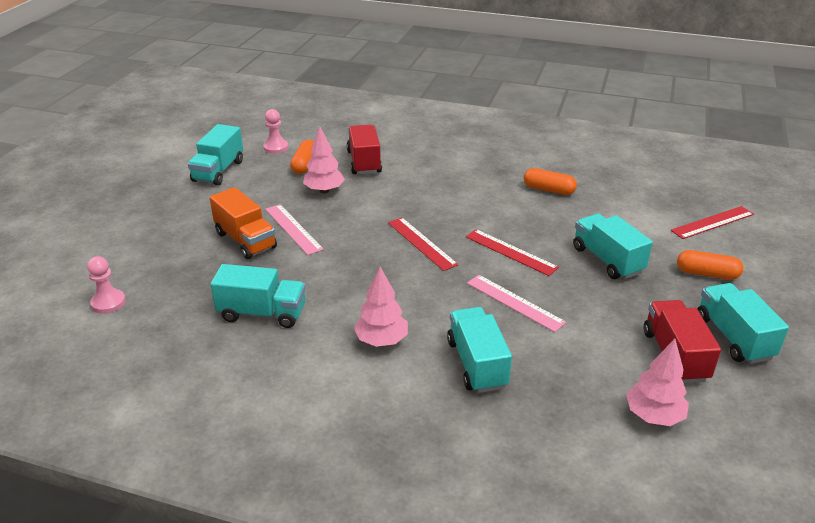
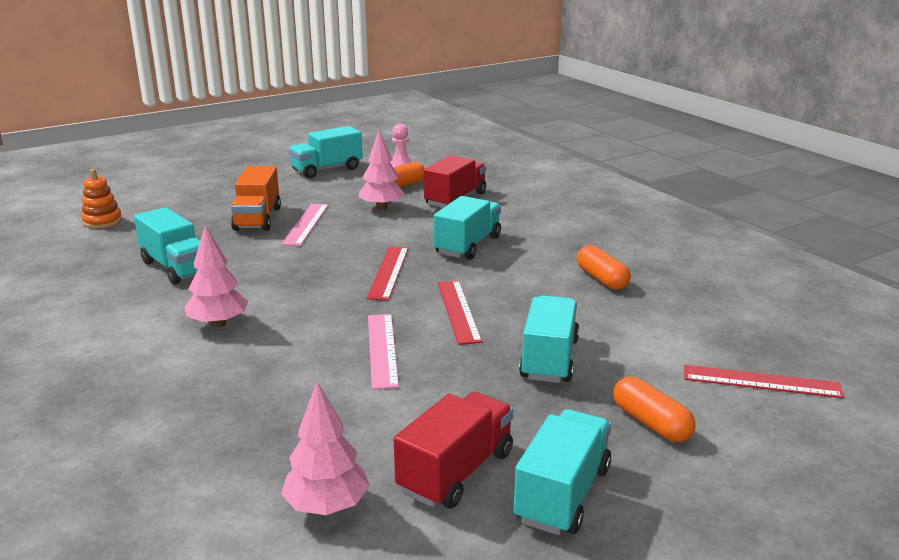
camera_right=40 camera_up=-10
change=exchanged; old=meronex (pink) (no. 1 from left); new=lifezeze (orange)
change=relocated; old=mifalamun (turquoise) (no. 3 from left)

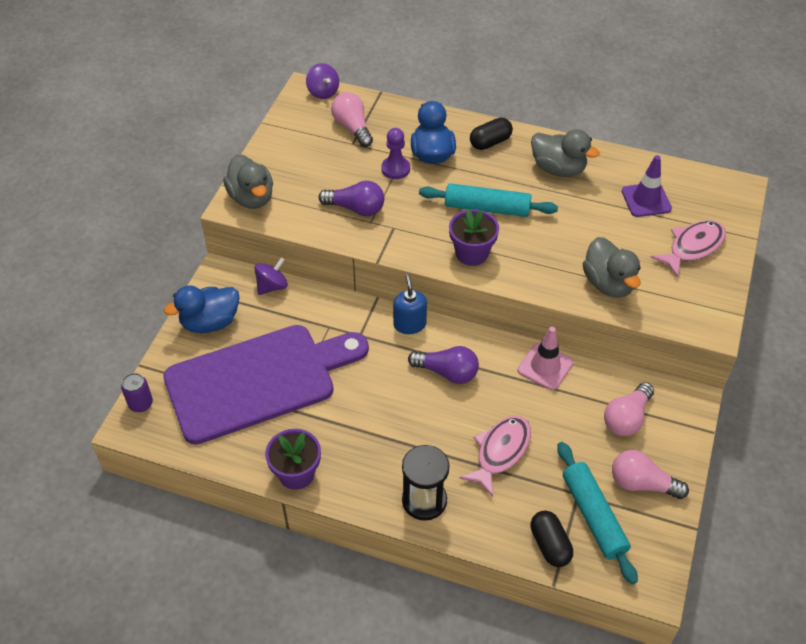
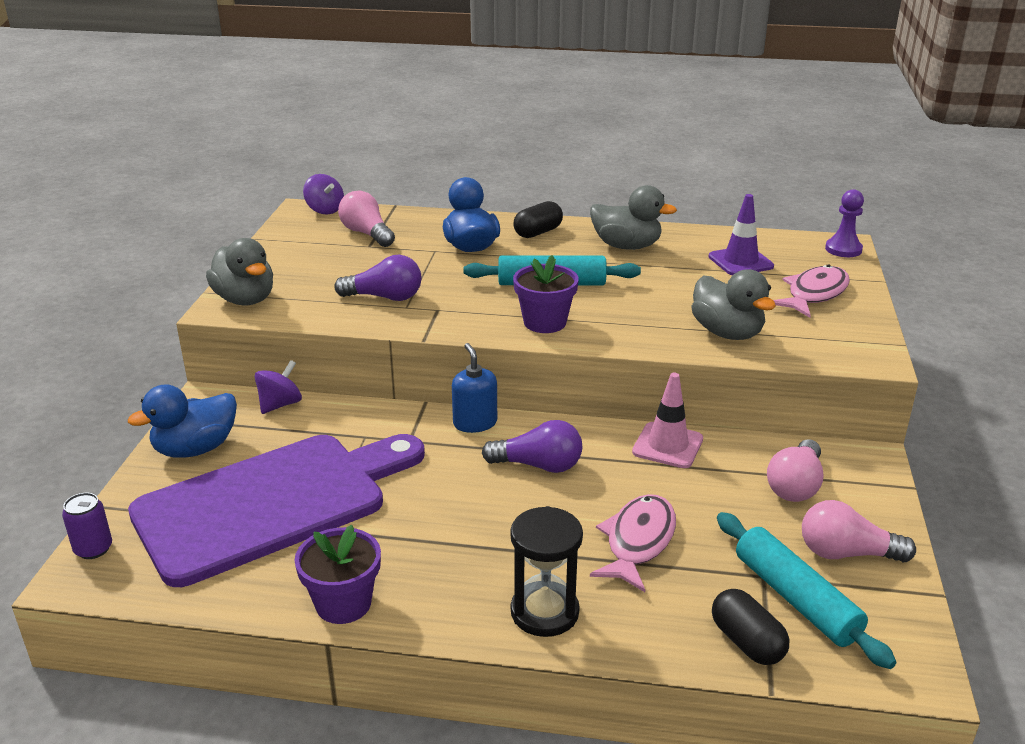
camera_right=-10 camera_up=-20
change=relocated; old=meronex (purple)

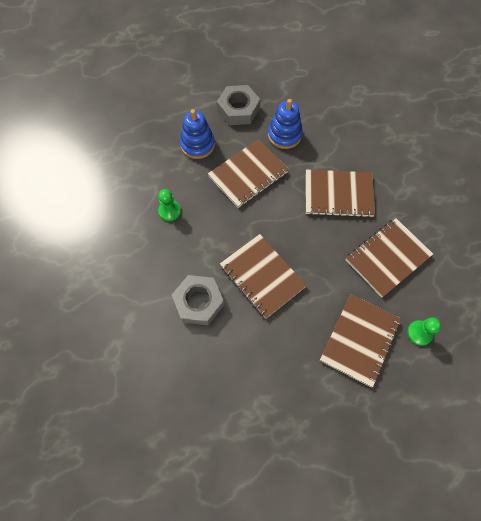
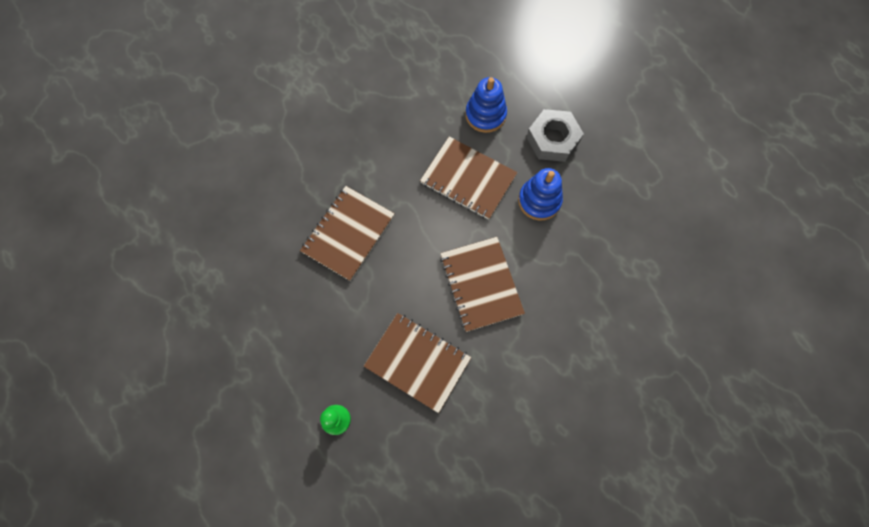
camera_right=70 camera_up=5
change=missing; old=meronex (green) (no. 1 from left)
change=missing; old=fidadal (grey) (no. 1 from left)
change=missing; old=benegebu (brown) (no. 4 from left)

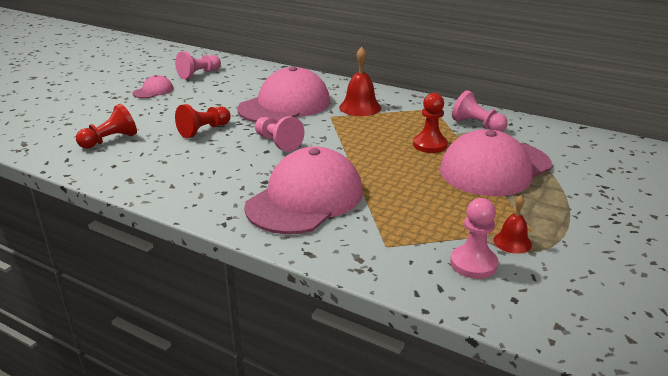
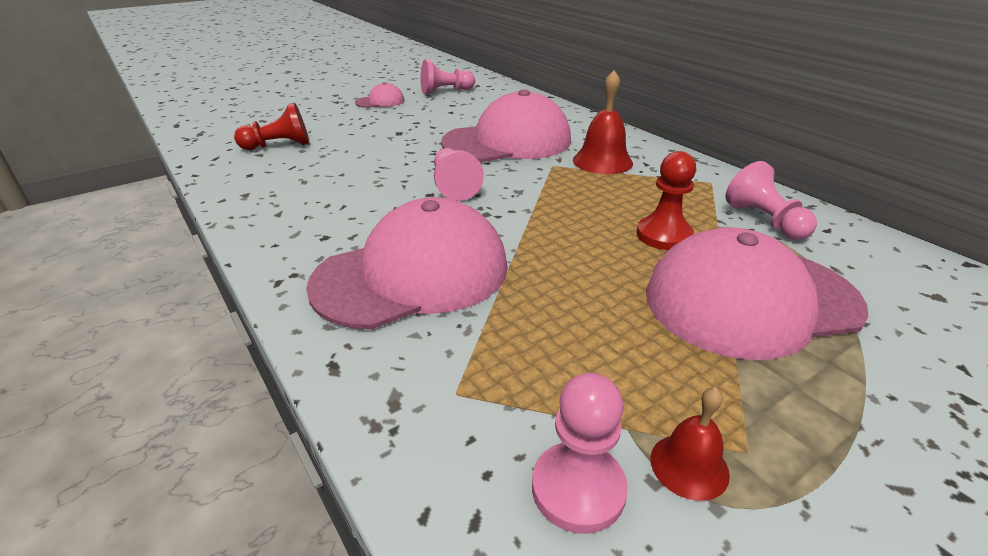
camera_right=25 camera_up=5
change=missing; old=meronex (red) (no. 2 from left)

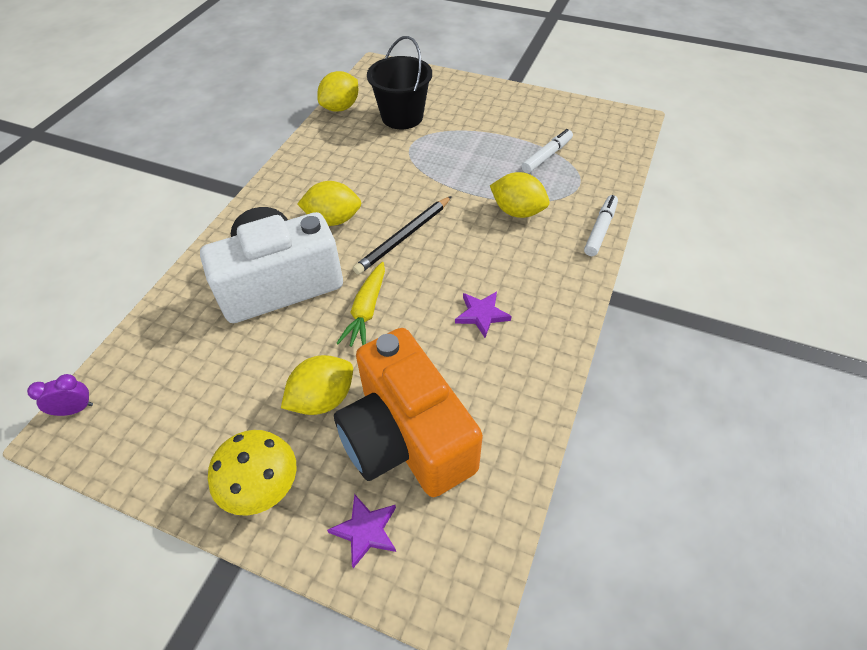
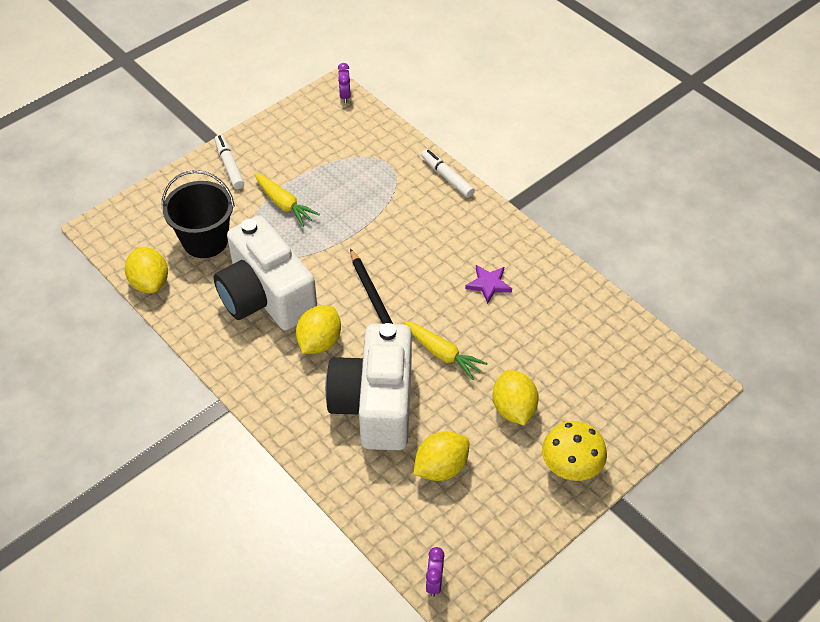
camera_right=-65 camera_up=0
change=relocated; old=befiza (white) (no. 1 from left)
change=relocated; old=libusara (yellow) (no. 4 from left in the first image); new=libusara (yellow) (no. 3 from left)
change=missing; old=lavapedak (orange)
change=missing; old=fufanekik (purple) (no. 1 from left)
change=appeared; new=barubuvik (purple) (no. 1 from left)
change=appeared; new=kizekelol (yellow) (no. 1 from left)
change=appeared; new=lavapedak (white) (no. 1 from left)

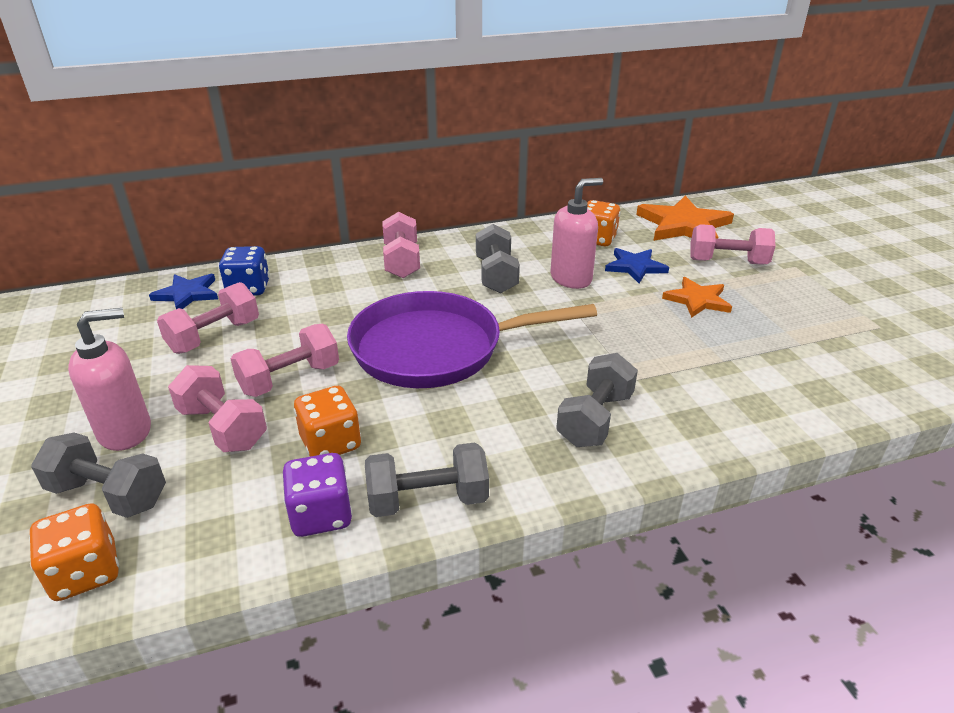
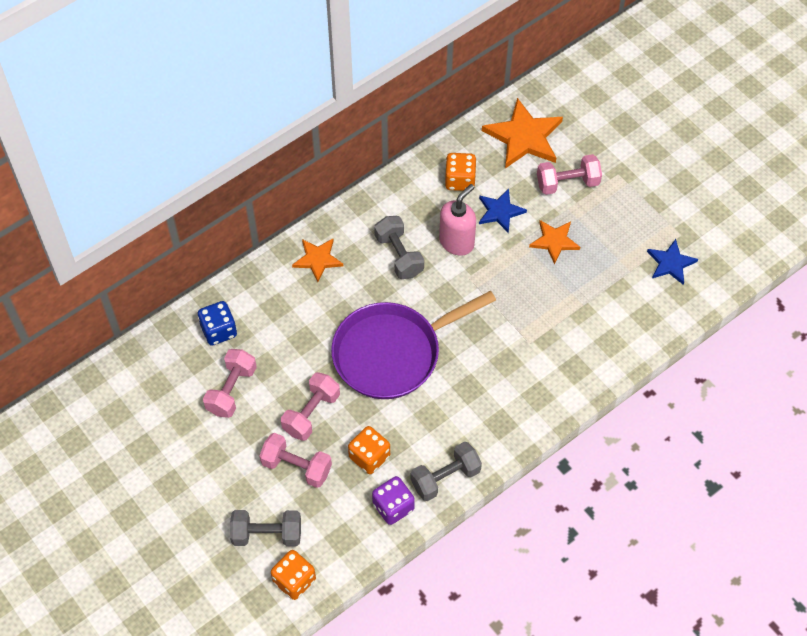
camera_right=-20 camera_up=25
change=exchanged; old=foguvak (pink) (no. 4 from left); new=fufanekik (orange) (no. 1 from left)
change=relocated; old=fufanekik (blue) (no. 1 from left in the first image); new=fufanekik (blue) (no. 2 from left)
change=missing; old=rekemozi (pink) (no. 1 from left)
change=missing; old=foguvak (grey) (no. 4 from left)

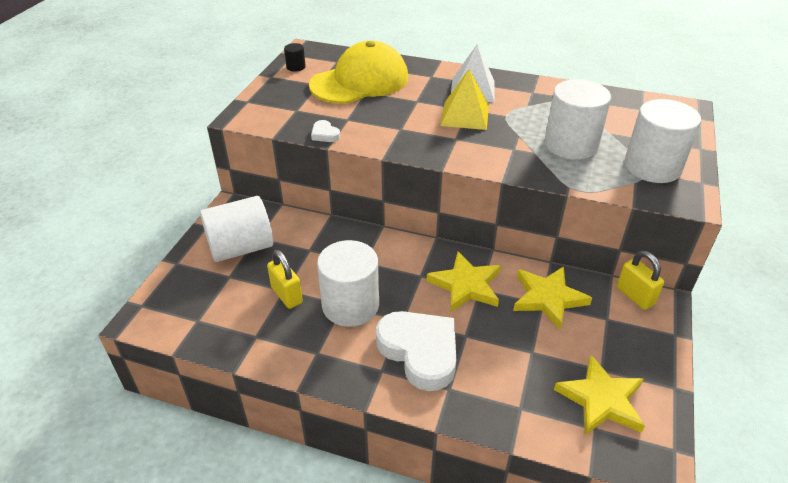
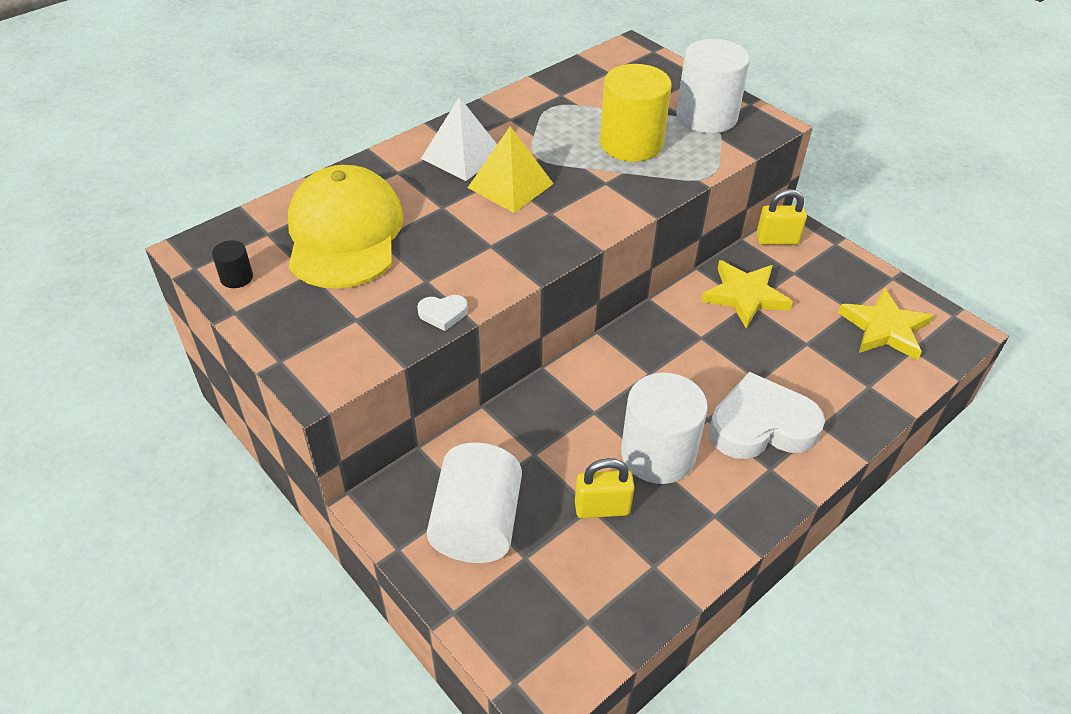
camera_right=-60 camera_up=5
change=colour; old=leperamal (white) (no. 3 from left); new=leperamal (yellow)
change=missing; old=fufanekik (yellow) (no. 1 from left)

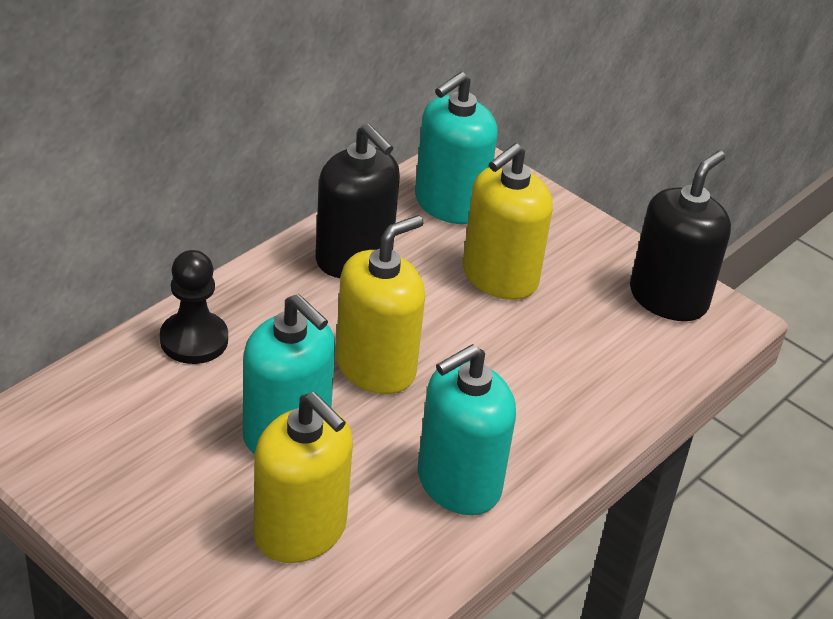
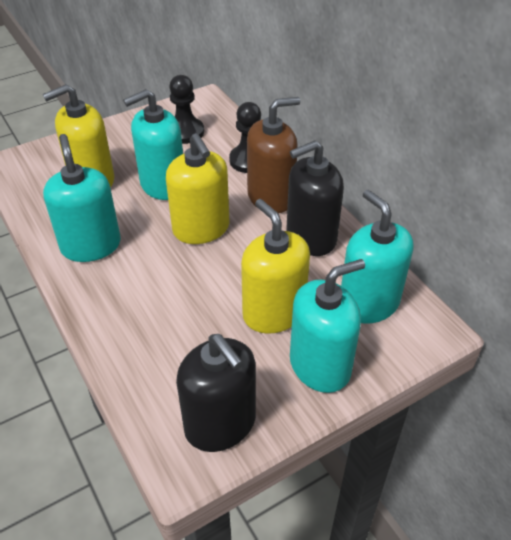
camera_right=110 camera_up=5
change=appeared; new=meronex (black) (no. 1 from left)
change=appeared; new=rekemozi (brown)
change=appeared; new=rekemozi (turquoise) (no. 3 from left)

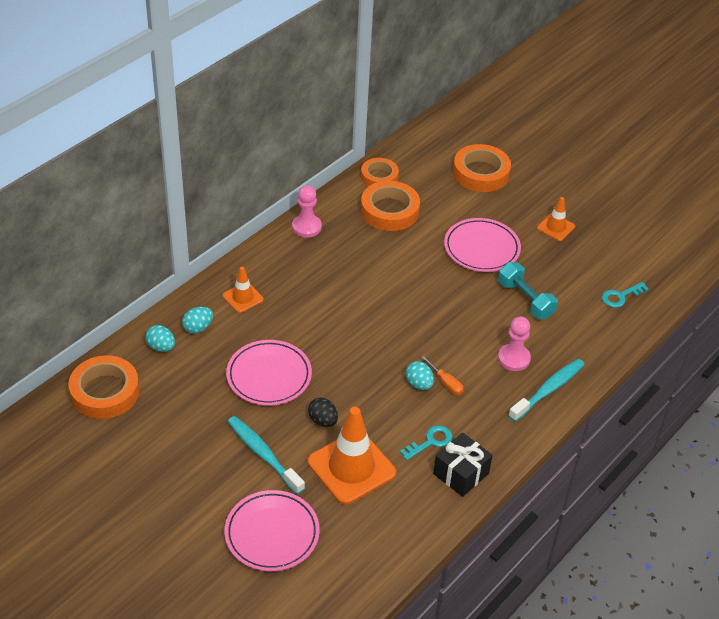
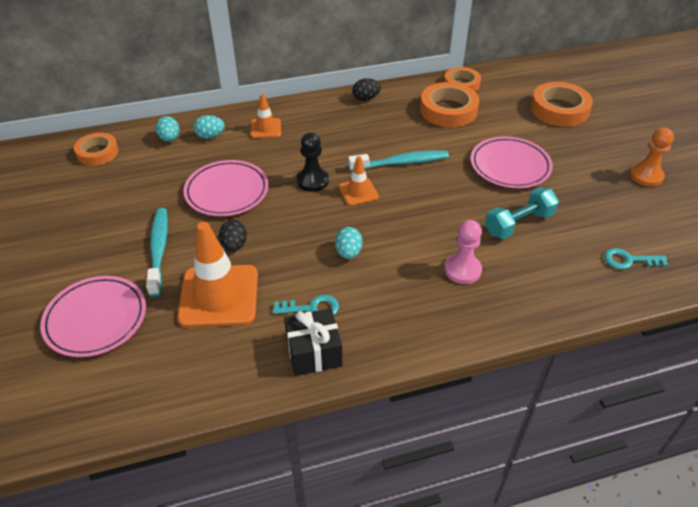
camera_right=35 camera_up=0
change=exchanged; old=meronex (pink) (no. 1 from left); new=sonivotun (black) (no. 2 from left)
change=relocated; old=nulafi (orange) (no. 3 from left)
change=spun; old=foguvak (turquoise); degrees=60
change=size; old=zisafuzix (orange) (no. 1 from left); factor=0.66
change=missing; old=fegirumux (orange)
change=relocated; old=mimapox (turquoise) (no. 2 from left)
change=appeared; new=meronex (orange)
change=appeared; new=meronex (black)

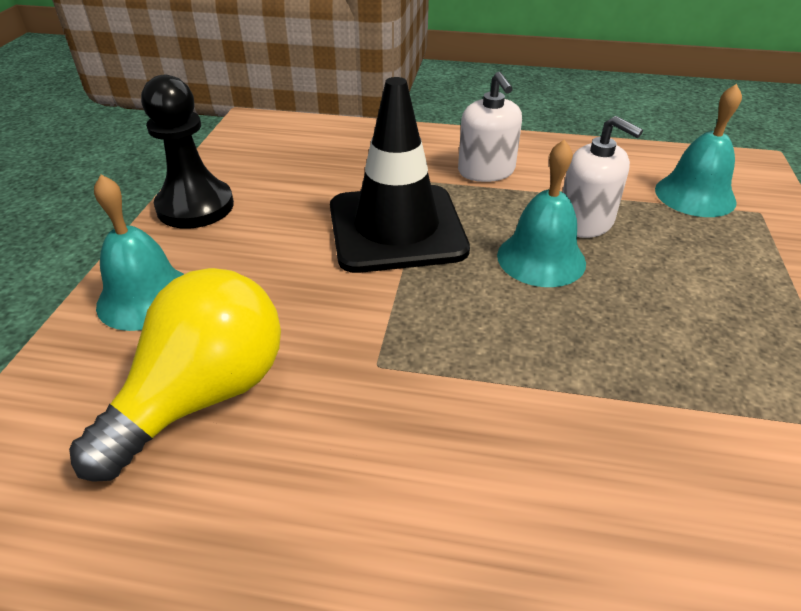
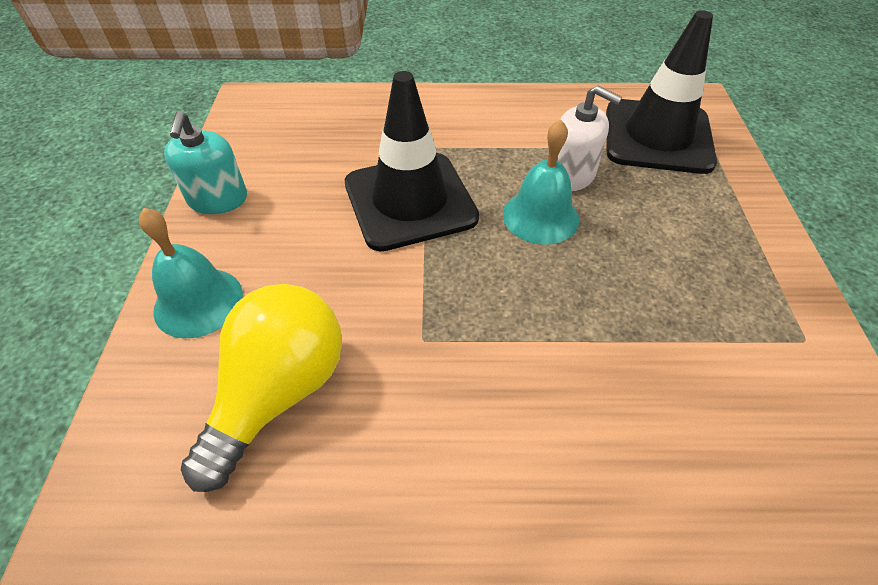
camera_right=-10 camera_up=10
change=missing; old=rekemozi (white) (no. 1 from left)
change=exchanged; old=meronex (black); new=rekemozi (turquoise)
change=exchanged; old=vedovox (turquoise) (no. 3 from left); new=nulafi (black) (no. 2 from left)

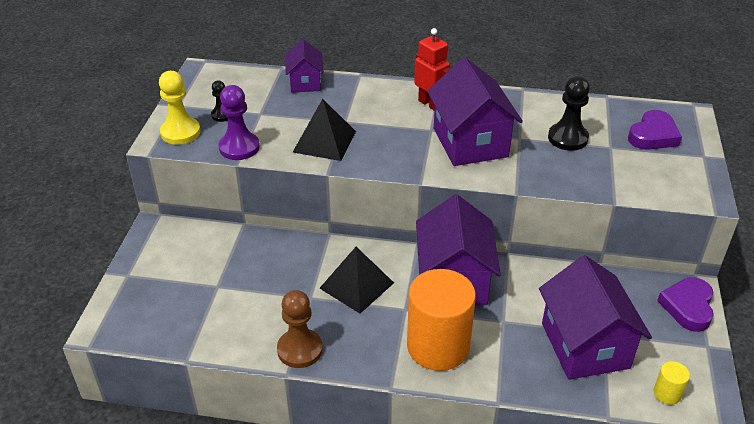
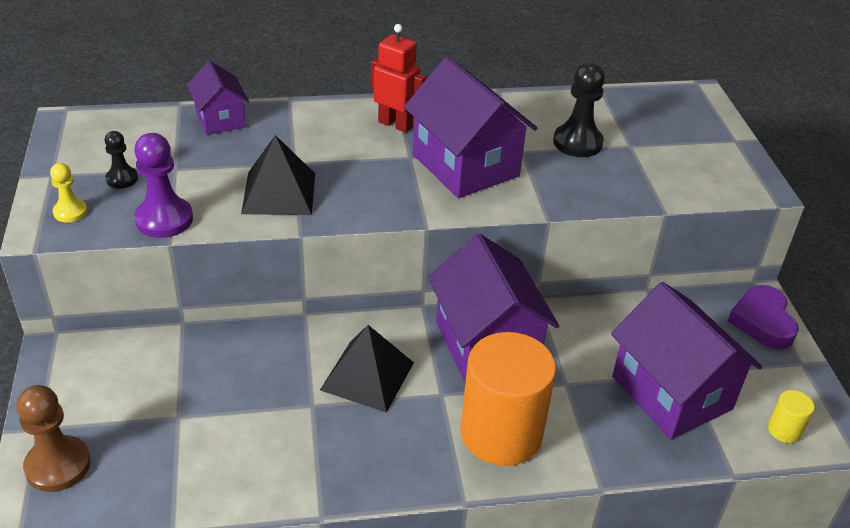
camera_right=-20 camera_up=0
change=size; old=meronex (yellow); factor=0.58
change=missing; old=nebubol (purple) (no. 1 from left)
change=relocated; old=meronex (brown)

